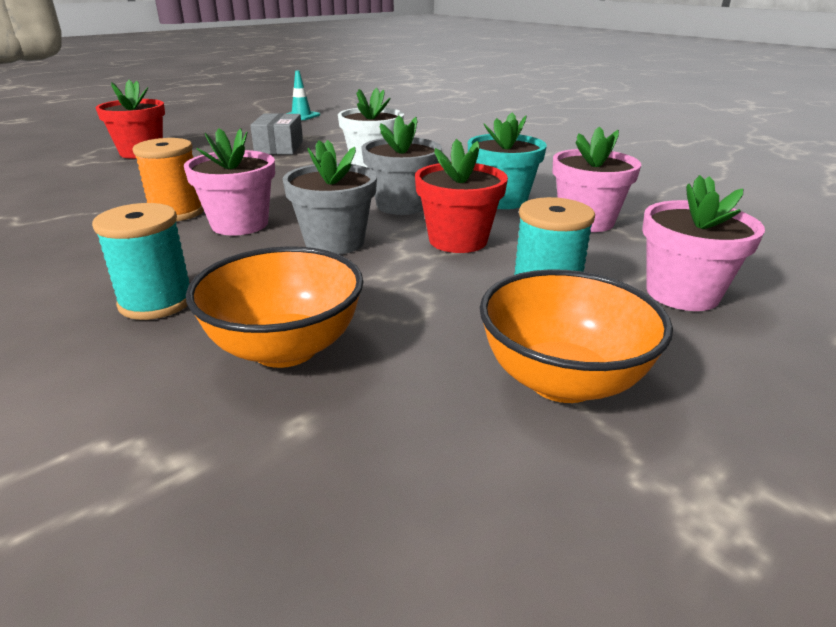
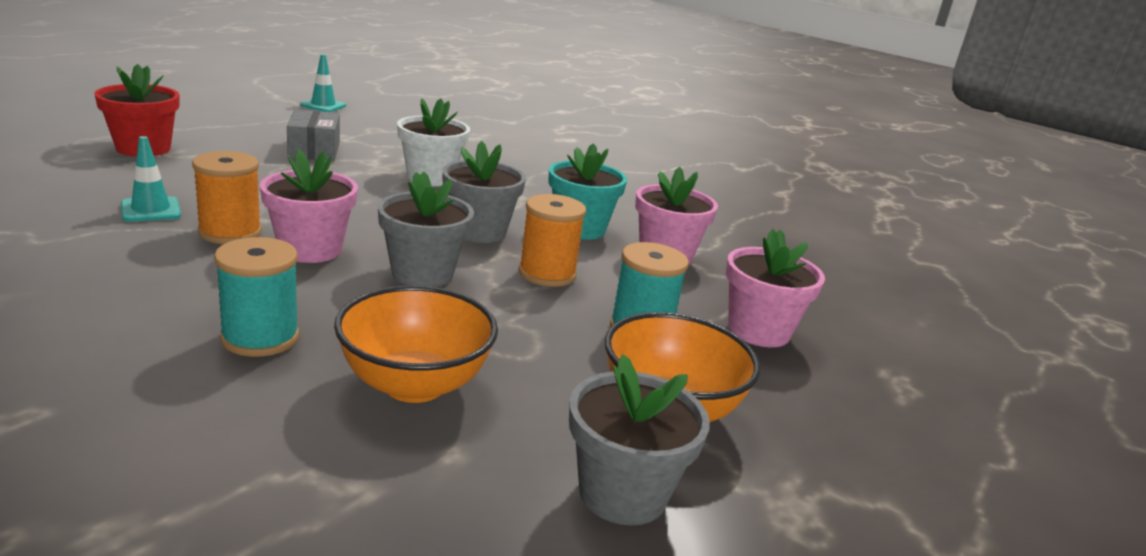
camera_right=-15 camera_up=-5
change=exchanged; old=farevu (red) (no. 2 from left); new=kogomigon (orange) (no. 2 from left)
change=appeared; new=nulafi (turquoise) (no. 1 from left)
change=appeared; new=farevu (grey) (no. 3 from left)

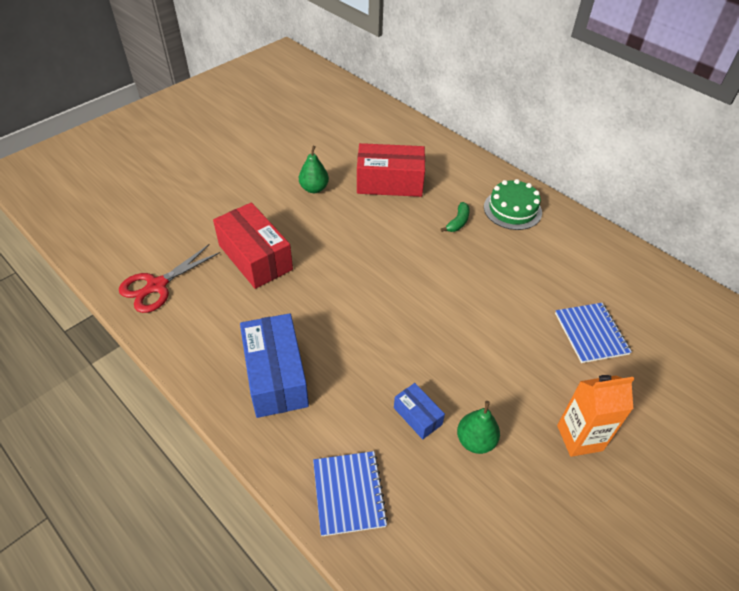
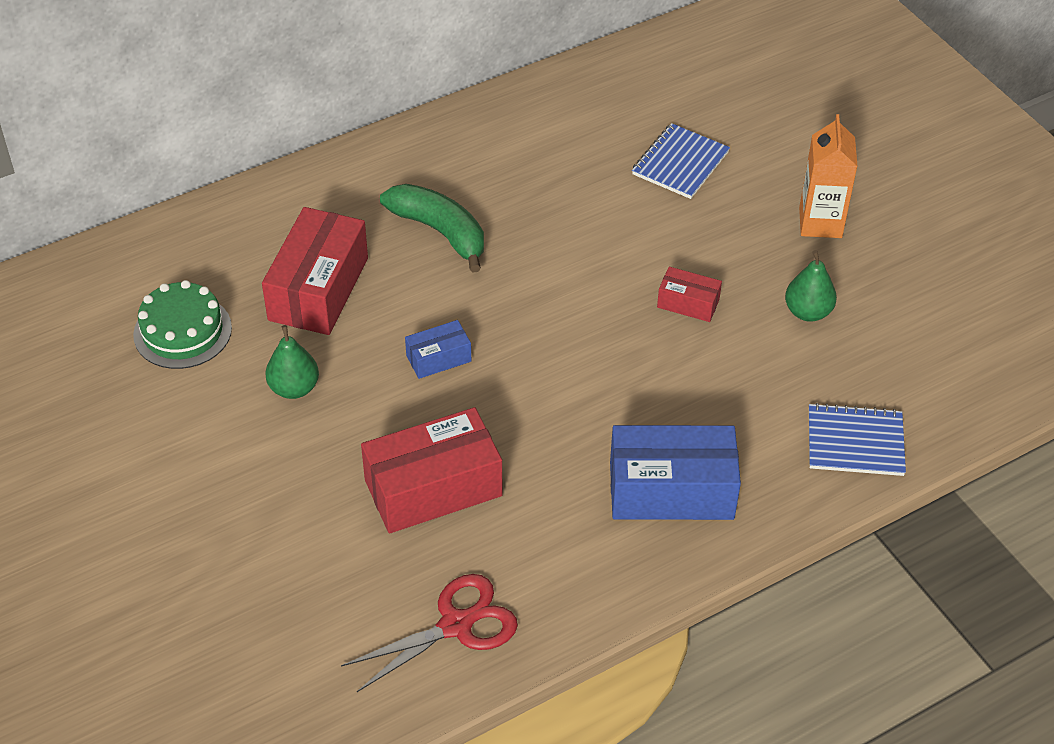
camera_right=-75 camera_up=0
change=relocated; old=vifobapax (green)
change=size; old=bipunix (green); factor=1.89
change=spun; old=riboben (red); degrees=-90
change=spun; old=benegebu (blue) (no. 2 from left in the first image); degrees=-60
change=relocated; old=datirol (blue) (no. 2 from left in the first image); new=datirol (blue) (no. 1 from left)
change=appeared; new=datirol (red) (no. 3 from left)

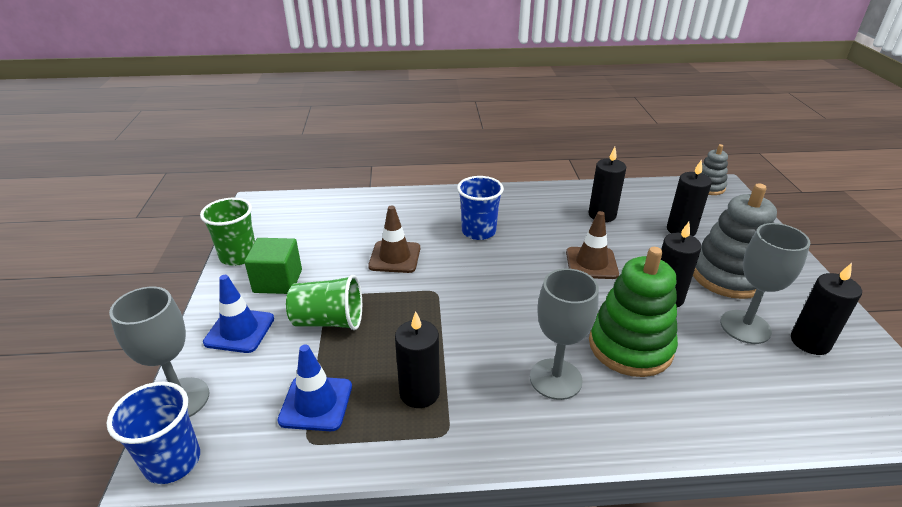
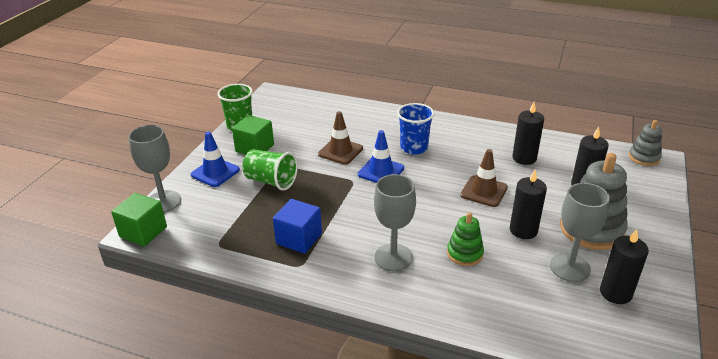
camera_right=25 camera_up=0
change=size; old=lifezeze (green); factor=0.56
change=exchanged; old=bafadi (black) (no. 1 from left); new=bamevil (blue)
change=relocated; old=nulafi (blue) (no. 2 from left)
change=exchanged; old=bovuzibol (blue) (no. 1 from left); new=bamevil (green) (no. 1 from left)

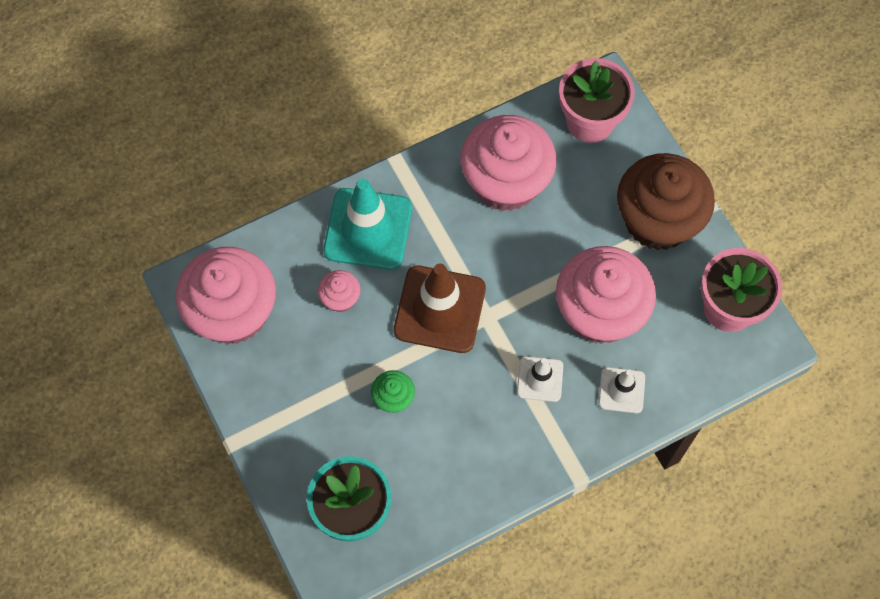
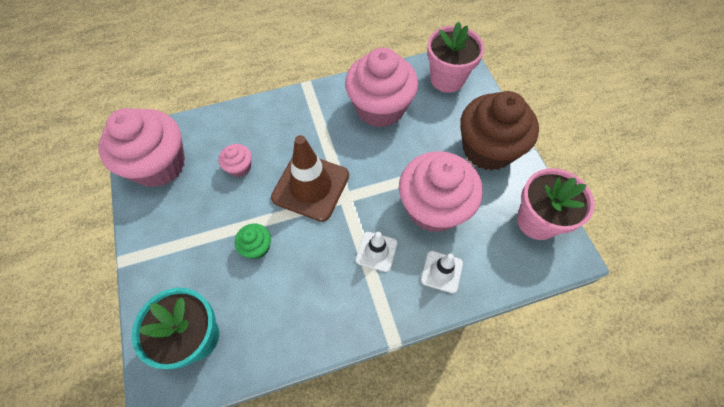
camera_right=10 camera_up=-5
change=missing; old=nulafi (turquoise)

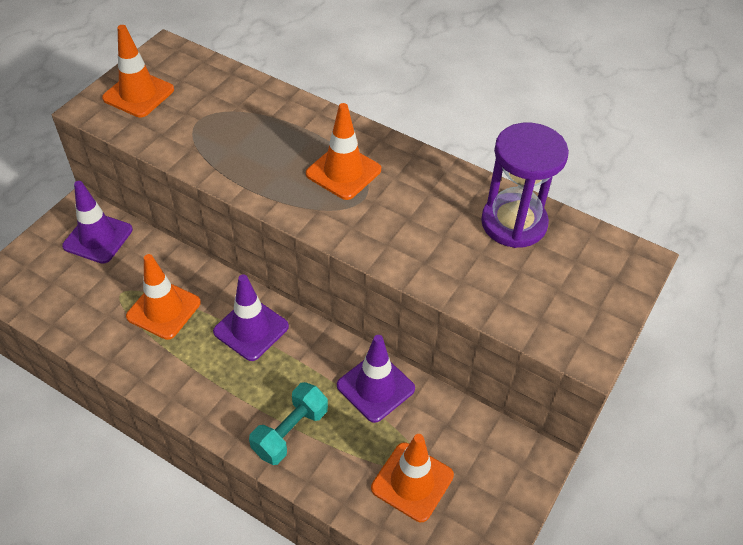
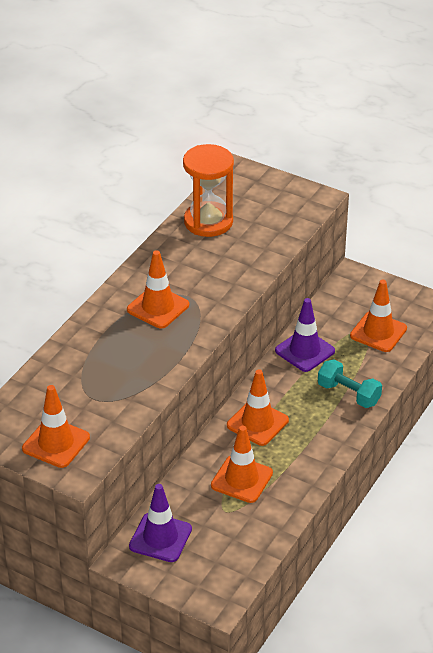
camera_right=-90 camera_up=-10
change=colour; old=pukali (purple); new=pukali (orange)
change=colour; old=nulafi (purple) (no. 2 from left); new=nulafi (orange) (no. 4 from left)

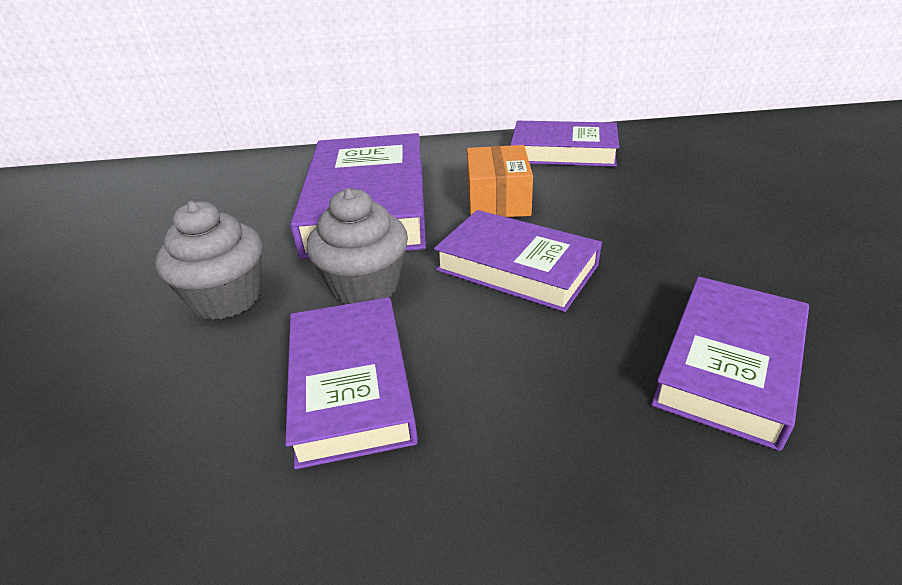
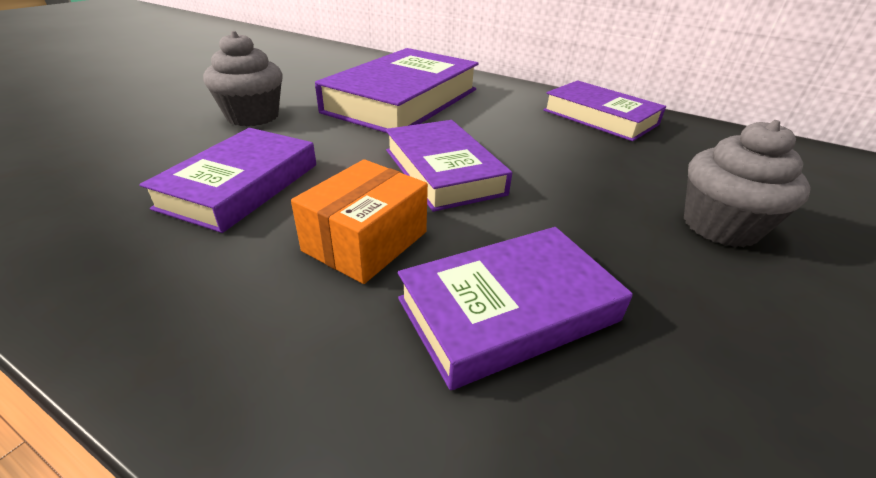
camera_right=30 camera_up=0
change=relocated; old=datirol (orange)
change=relocated; old=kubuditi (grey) (no. 2 from left)

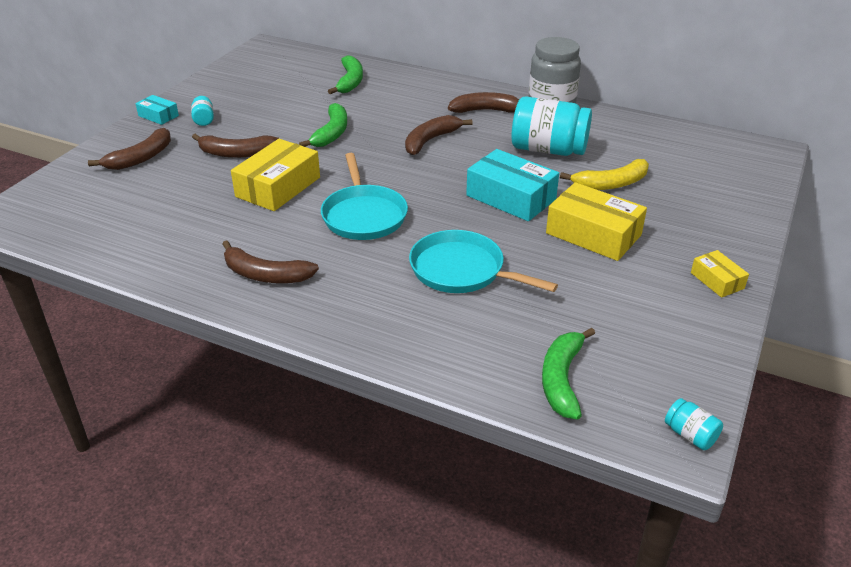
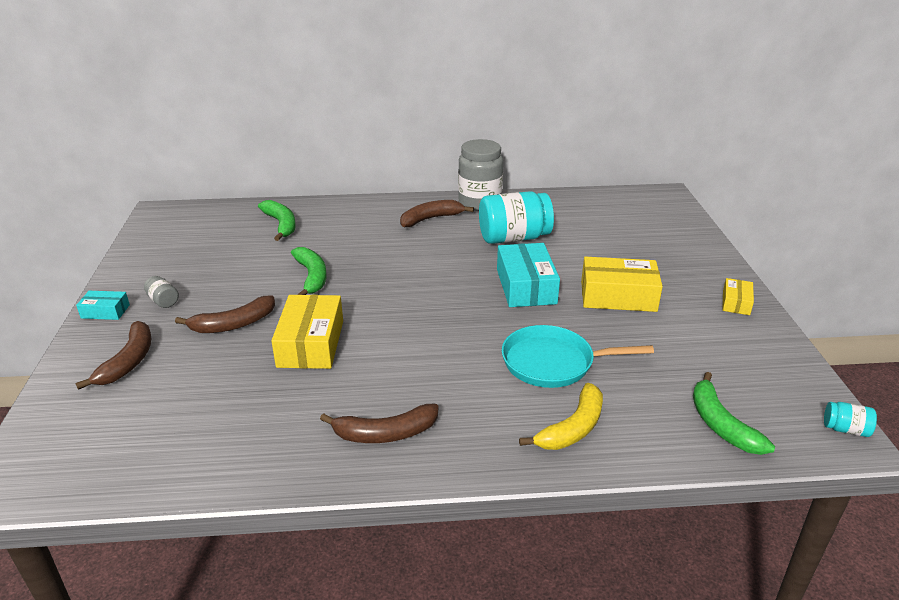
camera_right=-30 camera_up=-5
change=colour; old=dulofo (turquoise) (no. 1 from left); new=dulofo (grey) (no. 1 from left)
change=missing; old=bipunix (brown) (no. 4 from left)
change=spun; old=datirol (turquoise) (no. 2 from left); degrees=75
change=missing; old=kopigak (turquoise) (no. 1 from left)
change=relocated; old=bipunix (yellow)
change=spun; old=datirol (yellow) (no. 3 from left); degrees=75

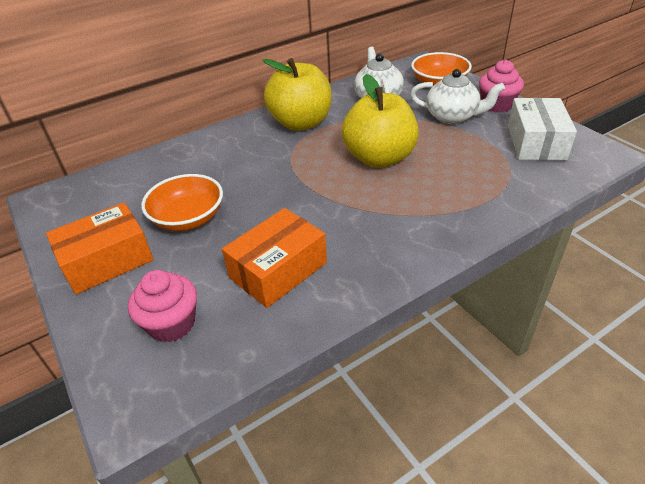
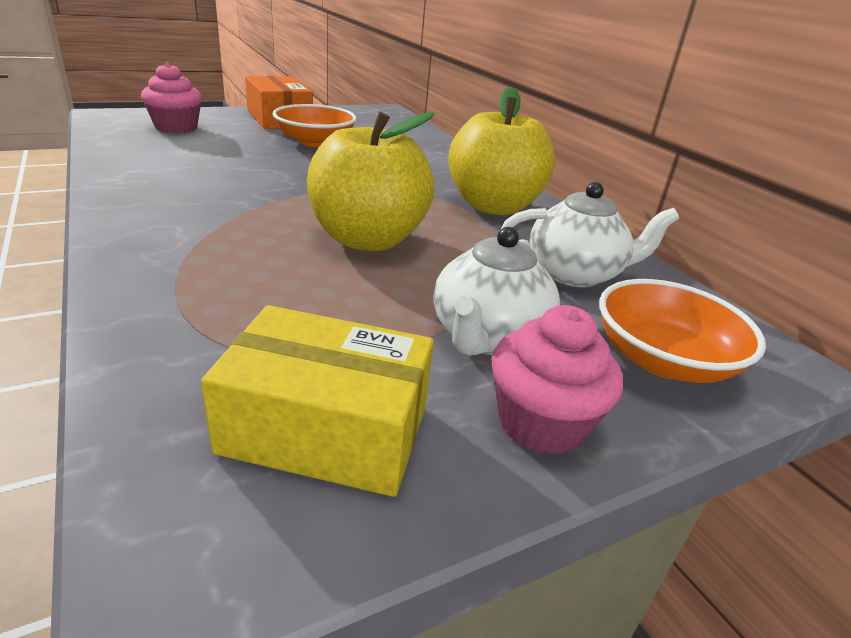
camera_right=90 camera_up=-10
change=colour; old=datirol (white); new=datirol (yellow)
change=missing; old=datirol (orange) (no. 2 from left)

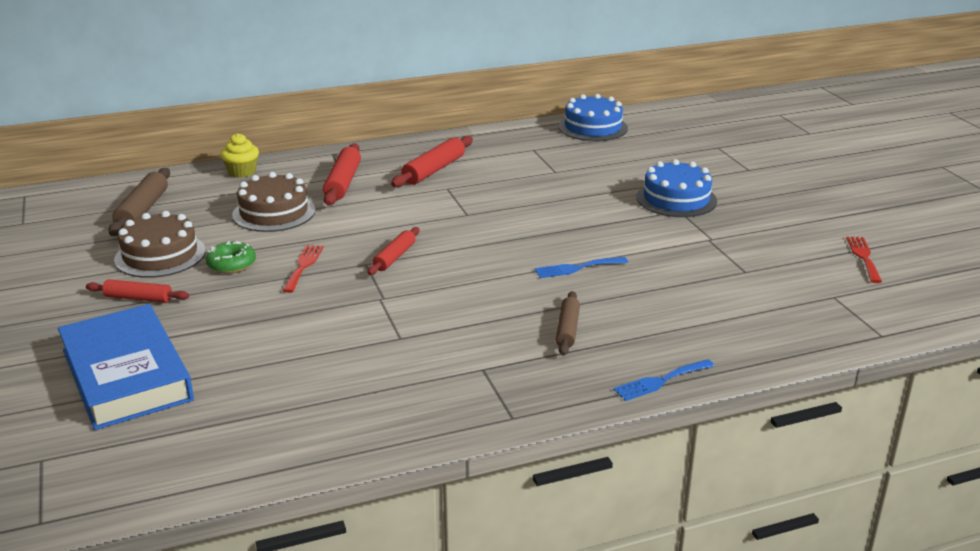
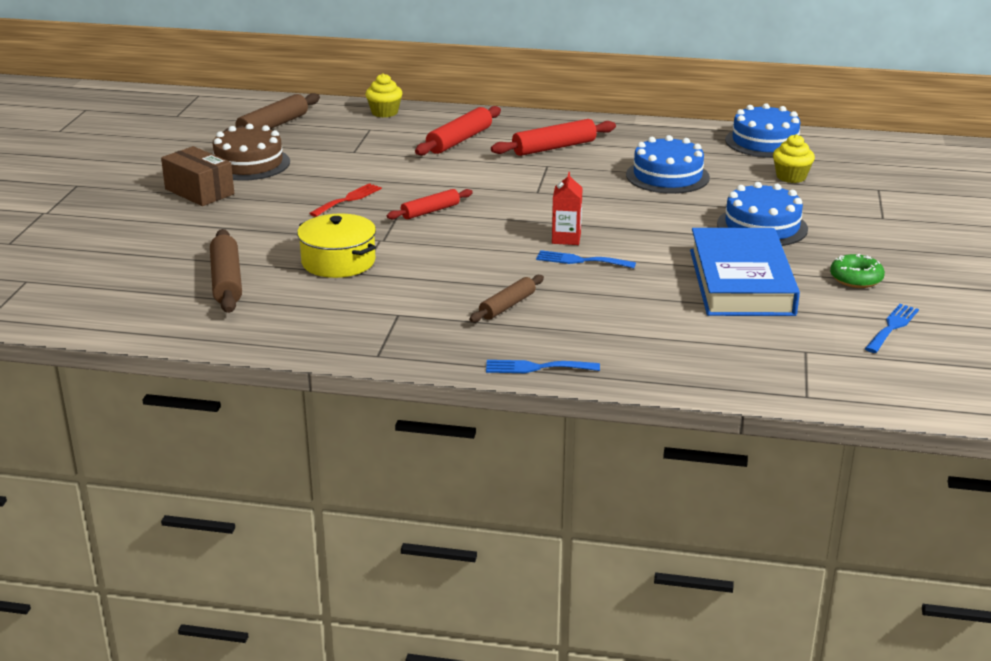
camera_right=30 camera_up=0
change=missing; old=vifobapax (brown) (no. 2 from left)
change=colour; old=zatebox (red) (no. 2 from left); new=zatebox (blue) (no. 3 from left)
change=relocated; old=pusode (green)
change=exchanged; old=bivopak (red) (no. 1 from left); new=datirol (brown)
change=relocated; old=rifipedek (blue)
change=appeared; new=kubuditi (yellow) (no. 2 from left)
change=appeared; new=vifobapax (blue) (no. 1 from left)
change=appeared; new=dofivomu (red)
change=appeared; new=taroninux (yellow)
change=appeared; new=bivopak (brown) (no. 1 from left)

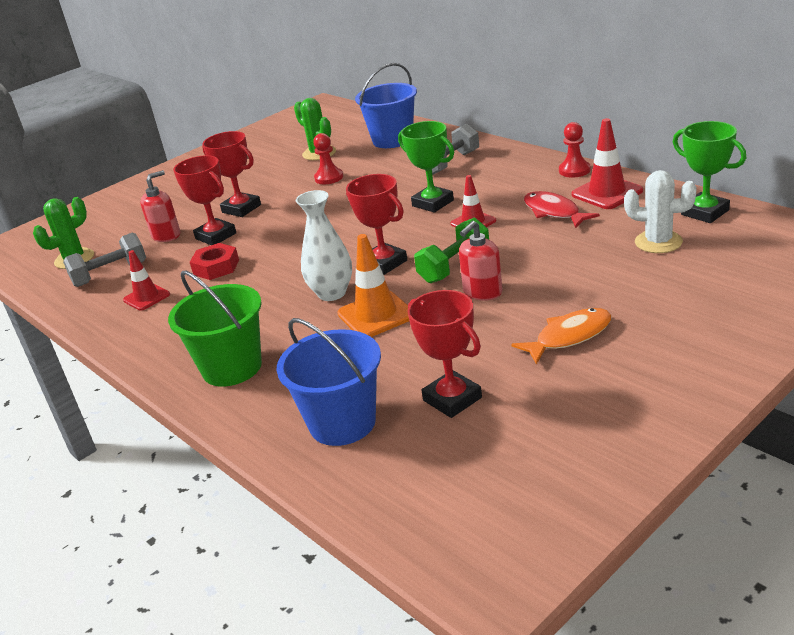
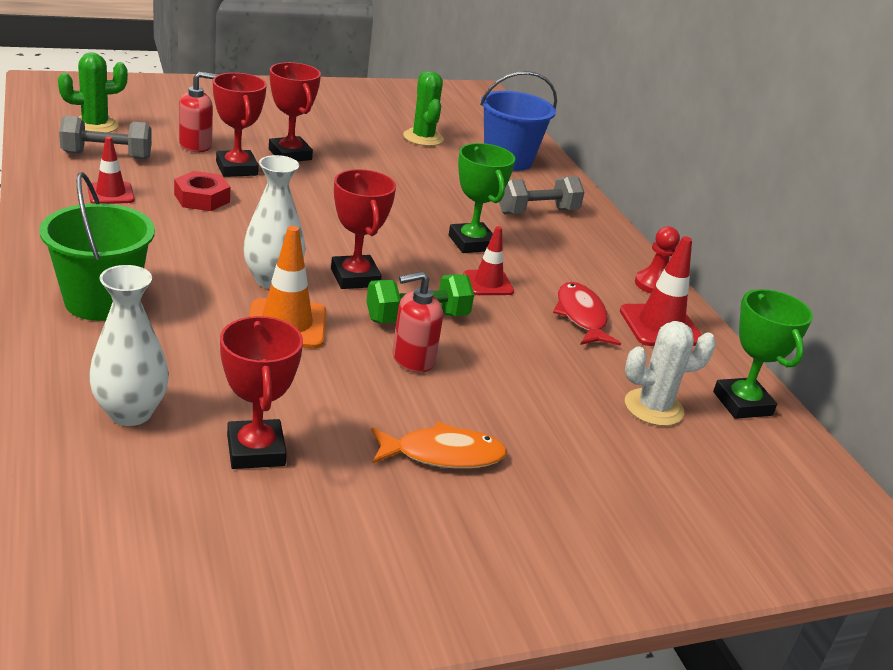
camera_right=15 camera_up=0
change=missing; old=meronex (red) (no. 1 from left)
change=spun; old=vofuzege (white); degrees=-60
change=exchanged; old=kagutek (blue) (no. 1 from left); new=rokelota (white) (no. 1 from left)

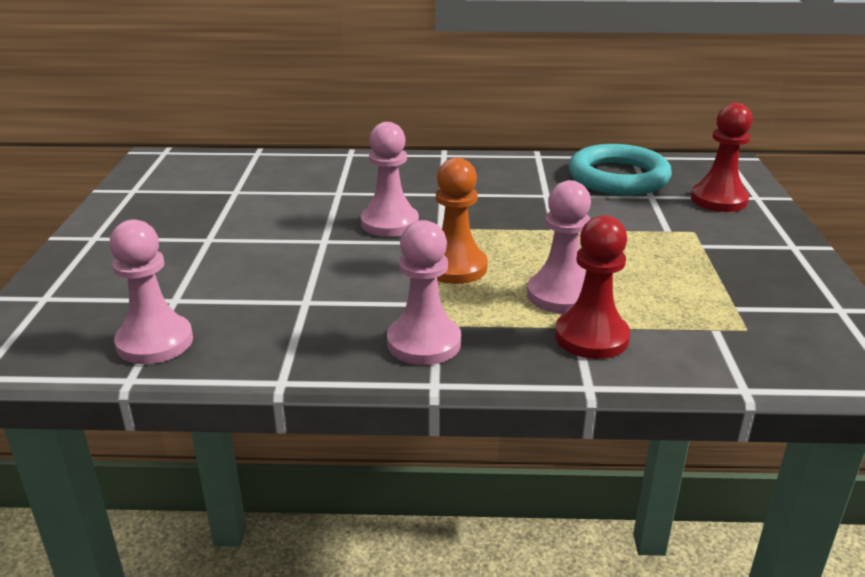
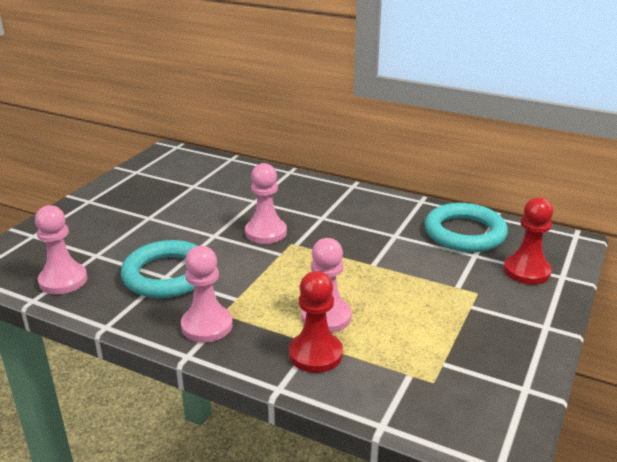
camera_right=25 camera_up=0
change=missing; old=meronex (orange)
change=appeared; new=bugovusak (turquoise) (no. 1 from left)

